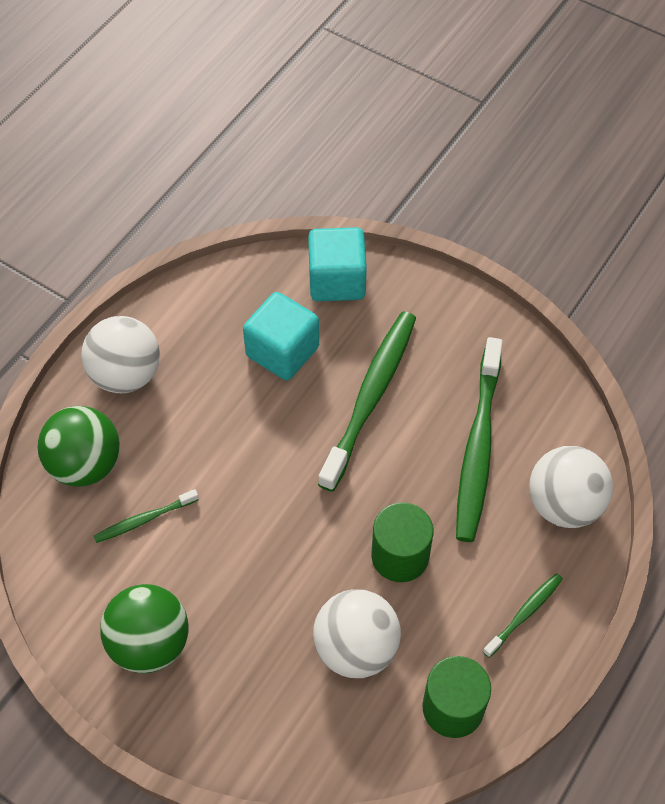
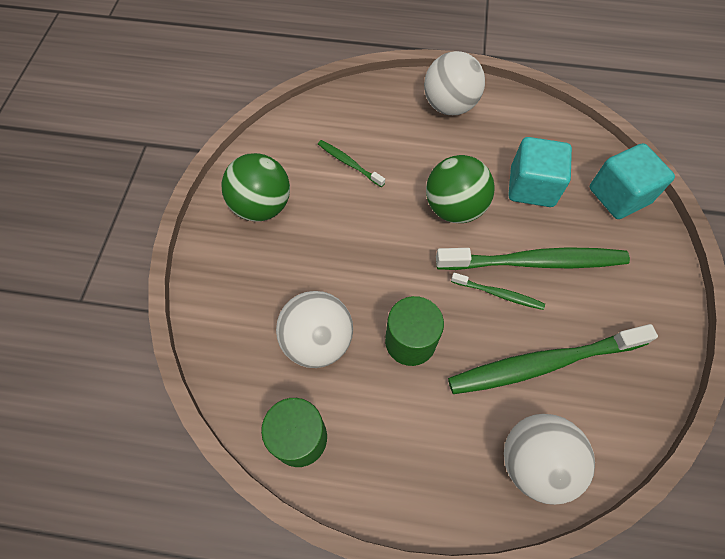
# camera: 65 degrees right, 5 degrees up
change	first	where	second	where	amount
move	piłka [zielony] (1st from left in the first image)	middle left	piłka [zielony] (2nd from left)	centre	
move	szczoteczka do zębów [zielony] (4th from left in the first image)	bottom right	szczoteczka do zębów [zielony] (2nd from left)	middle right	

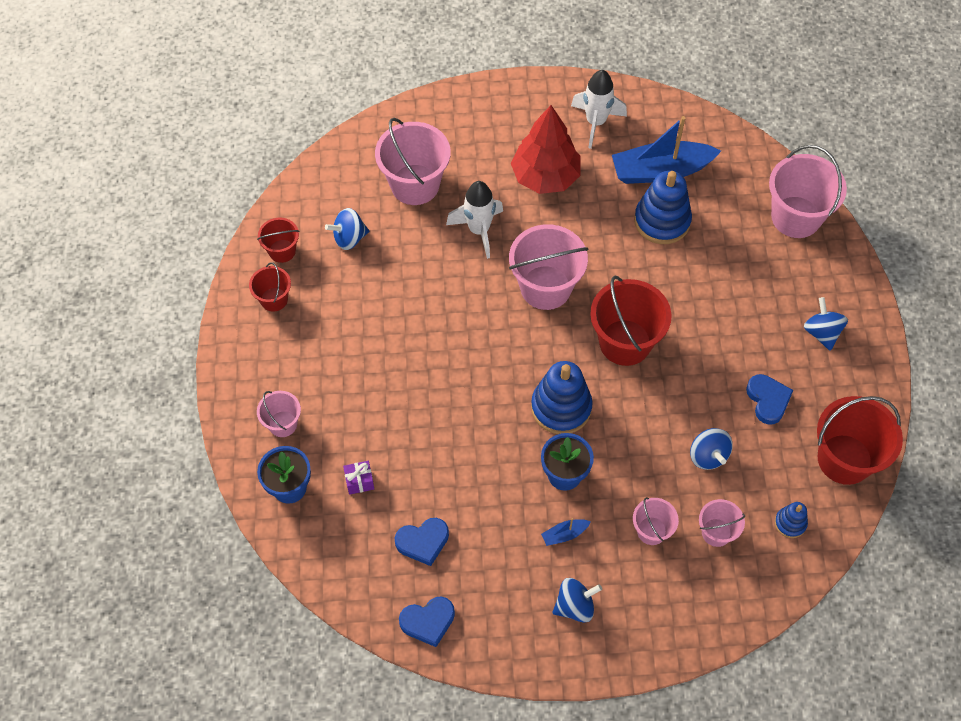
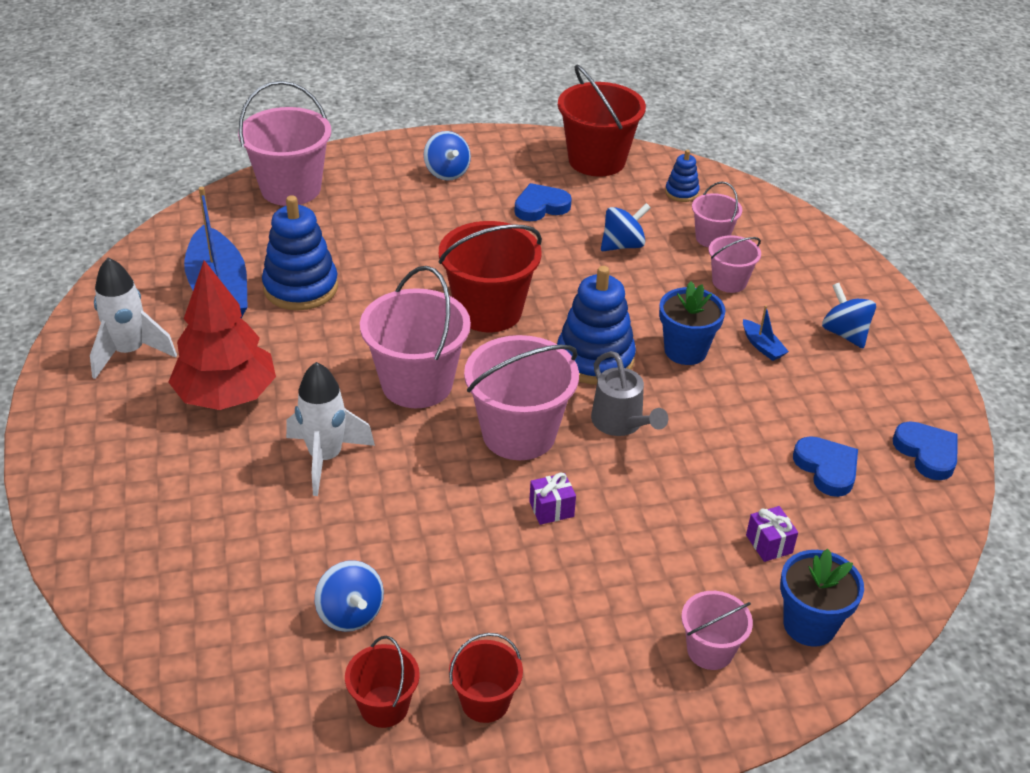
# camera: 100 degrees left, 20 degrees down
change	first	where	second	where	amount
rotate	bączek [niebieski] (4th from left in the first image)	middle right	bączek [niebieski] (2nd from left)	top centre	90 degrees counterclockwise
move	wiadro [różowy] (2nd from left in the first image)	top centre	wiadro [różowy] (3rd from left)	centre	
insert			prezent [fioletowy] (1st from left)	centre	
insert			konewka [szary]	centre	

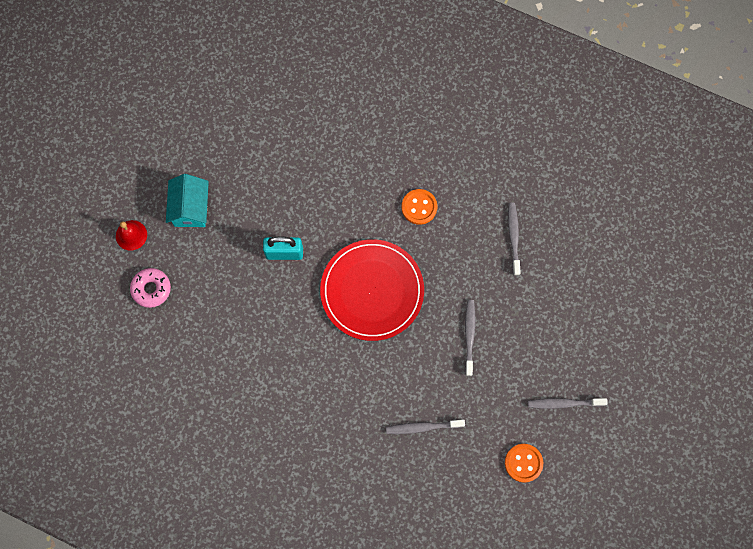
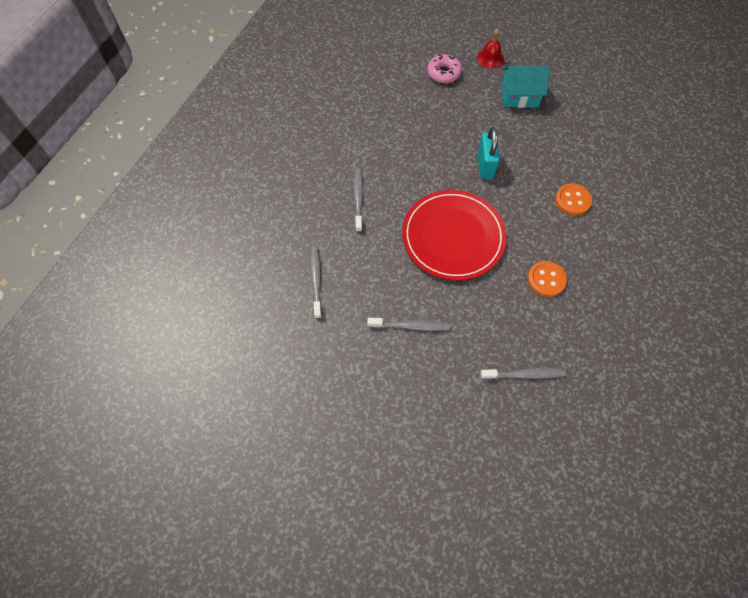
# camera: 90 degrees right, 10 degrees down
change	first	where	second	where	amount
move	szczoteczka do zębów [szary] (4th from left in the first image)	bottom right	szczoteczka do zębów [szary] (2nd from left)	centre	
move	guzik [pomarańczowy] (2nd from left)	bottom right		top right	

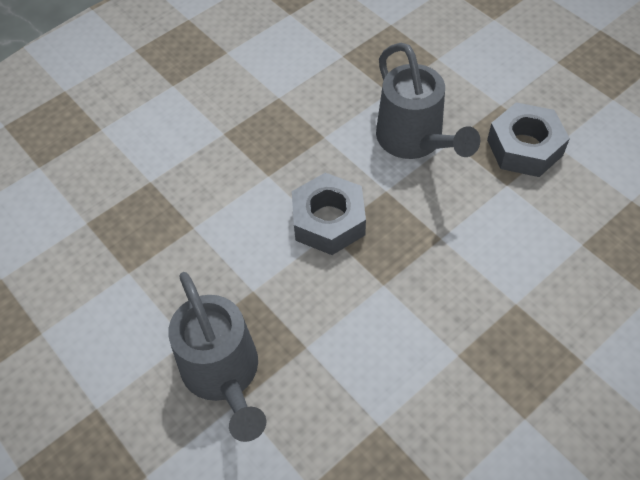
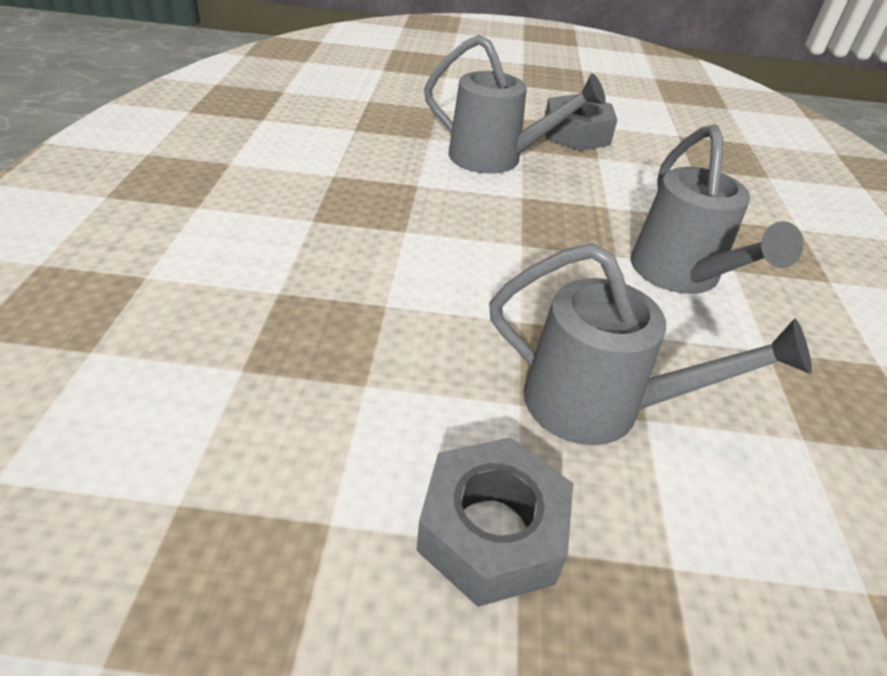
# camera: 50 degrees left, 15 degrees down
change	first	where	second	where	amount
move	nakrętka [szary] (1st from left)	centre		bottom centre	
insert			konewka [szary] (3rd from left)	top right	

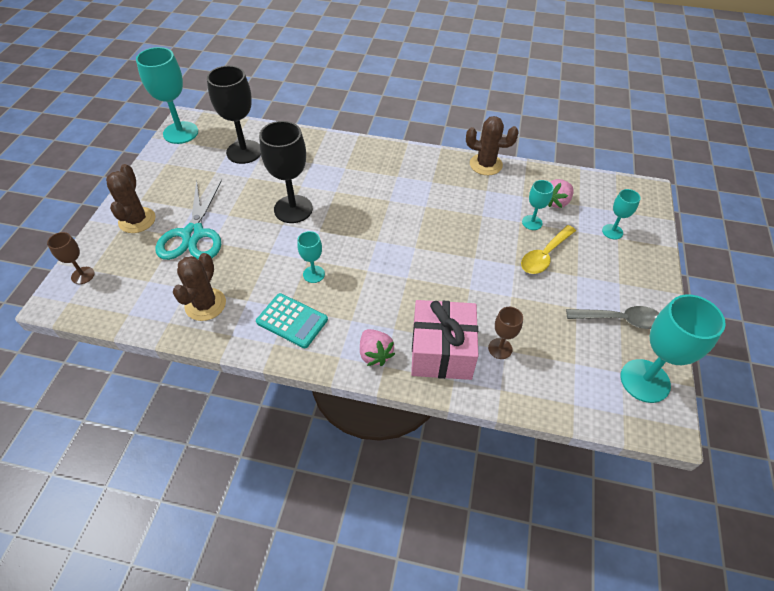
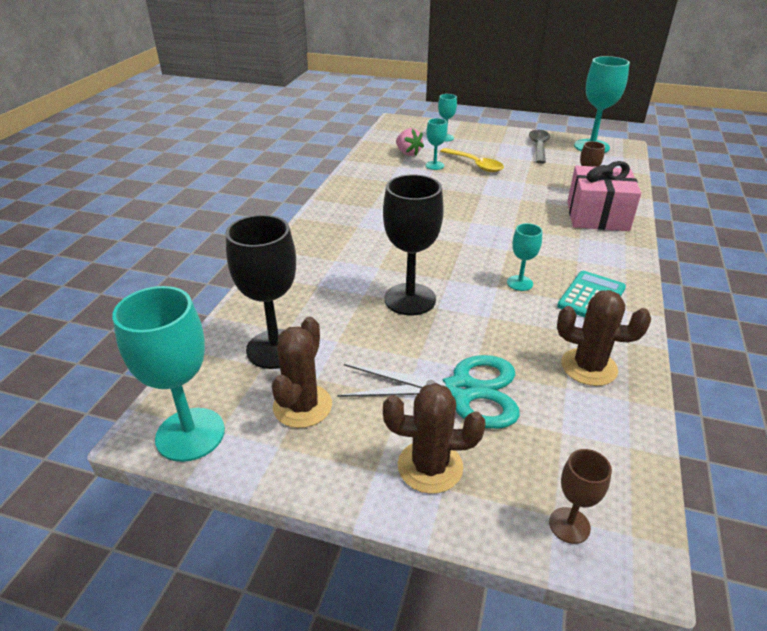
# camera: 85 degrees left, 15 degrees down
change	first	where	second	where	amount
move	kaktus [brązowy] (3rd from left in the first image)	top centre	kaktus [brązowy] (1st from left)	centre	
delete	truskawka [różowy] (1st from left)	centre			

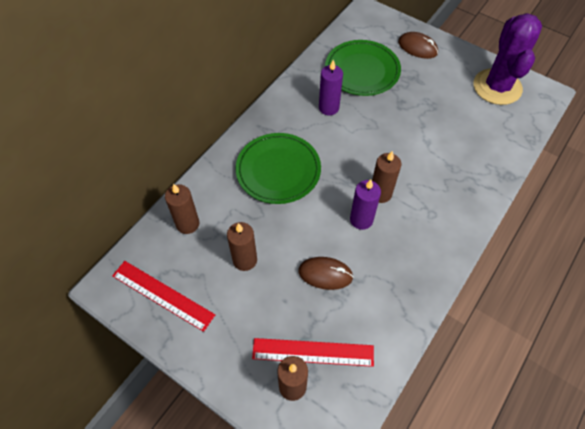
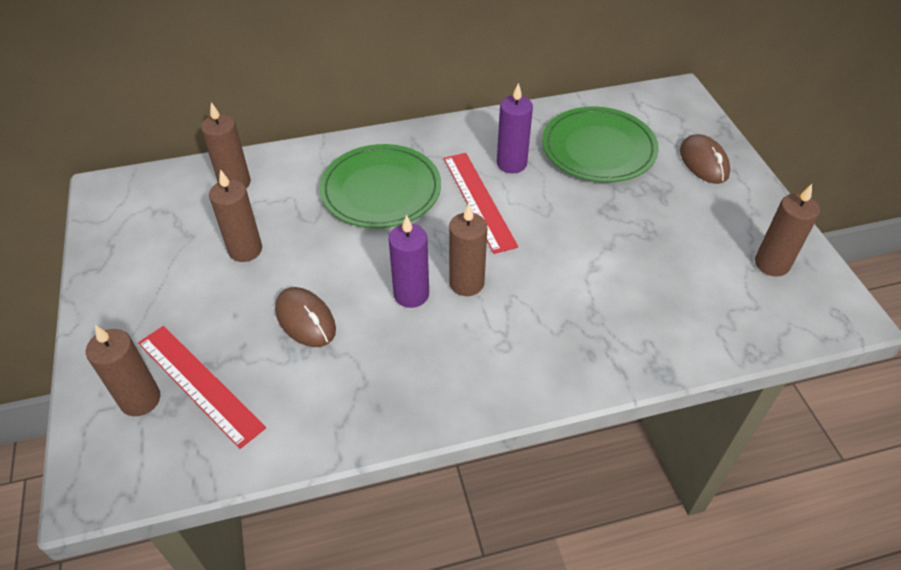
# camera: 40 degrees right, 10 degrees down
change	first	where	second	where	amount
move	linijka [czerwony] (1st from left in the first image)	bottom left	linijka [czerwony] (2nd from left)	centre	
replace	kaktus [fioletowy]	top right	świeca [brązowy] (5th from left)	middle right	

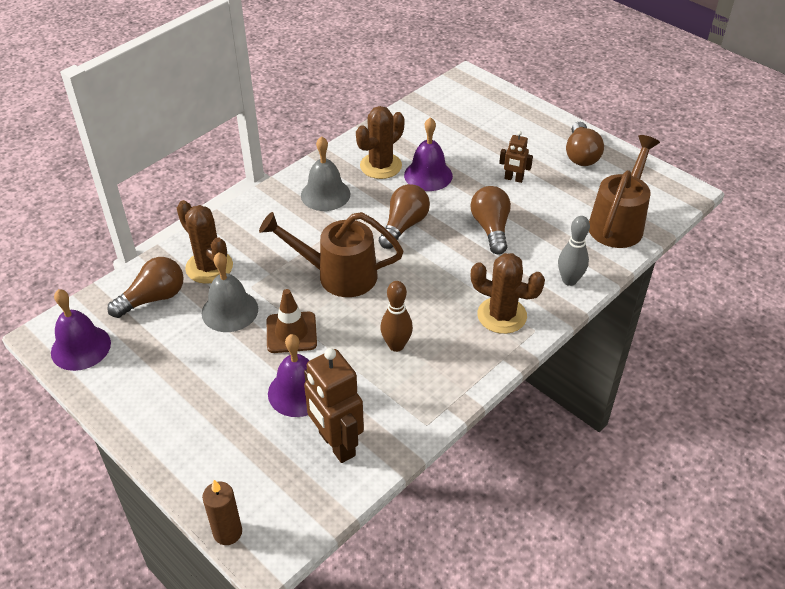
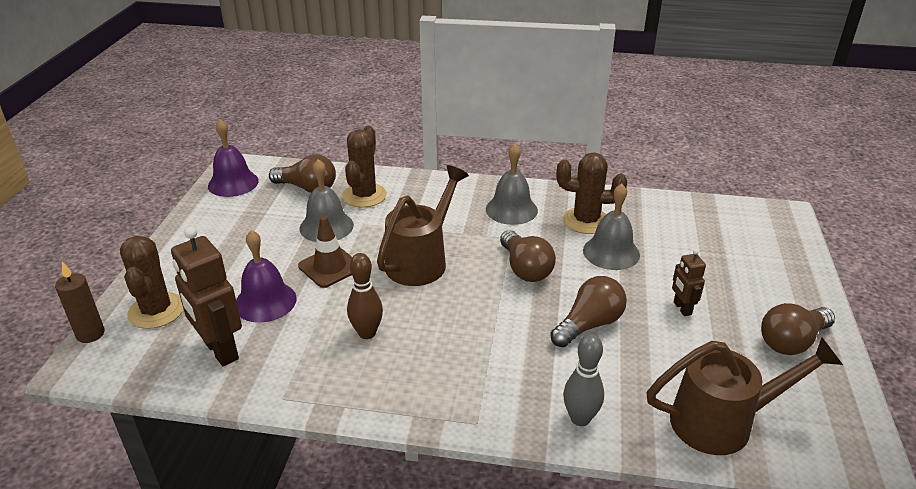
# camera: 55 degrees right, 10 degrees down
change	first	where	second	where	amount
move	kaktus [brązowy] (3rd from left in the first image)	centre	kaktus [brązowy] (1st from left)	middle left	
rotate	robot [brązowy] (1st from left)	bottom centre		middle left	60 degrees counterclockwise
rotate	konewka [brązowy] (1st from left)	centre		centre	60 degrees clockwise
rotate	żarówka [brązowy] (2nd from left)	centre		centre	75 degrees clockwise
recolor	dzwonek [fioletowy] (3rd from left)	top centre	dzwonek [szary] (3rd from left)	middle right	

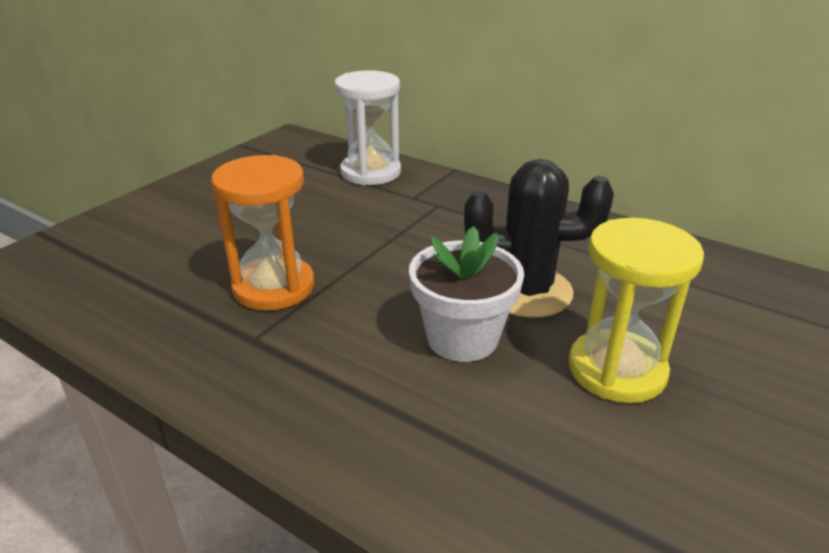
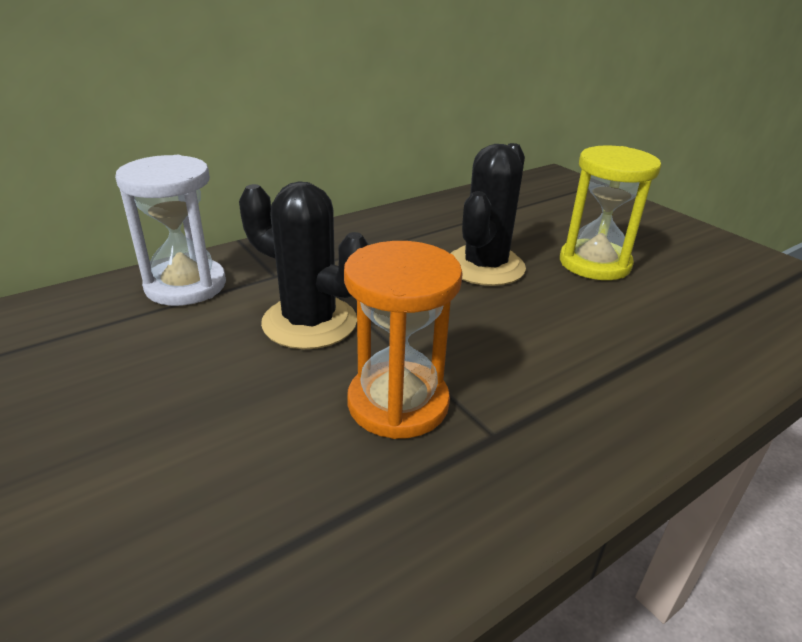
# camera: 70 degrees left, 0 degrees up
change	first	where	second	where	amount
insert			kaktus [czarny] (1st from left)	centre	
delete	doniczka [biały]	centre			

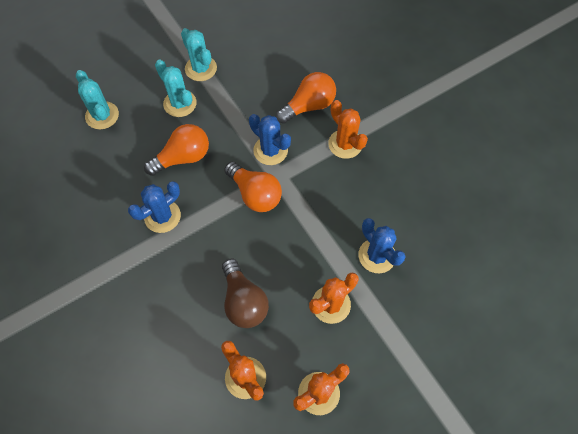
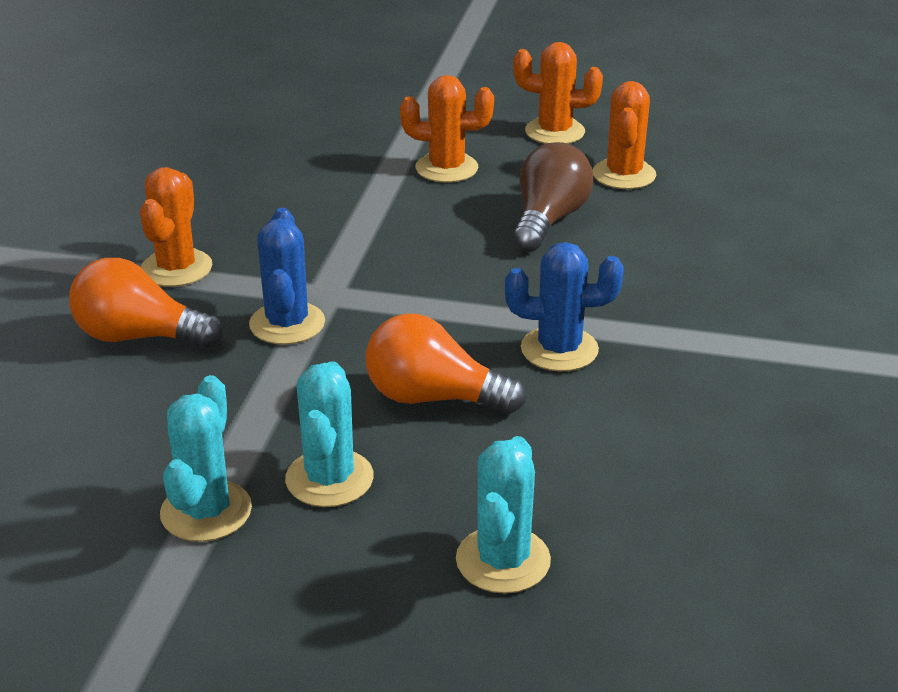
# camera: 135 degrees left, 30 degrees down
change	first	where	second	where	amount
delete	żarówka [pomarańczowy] (2nd from left)	centre			
delete	kaktus [niebieski] (3rd from left)	centre			

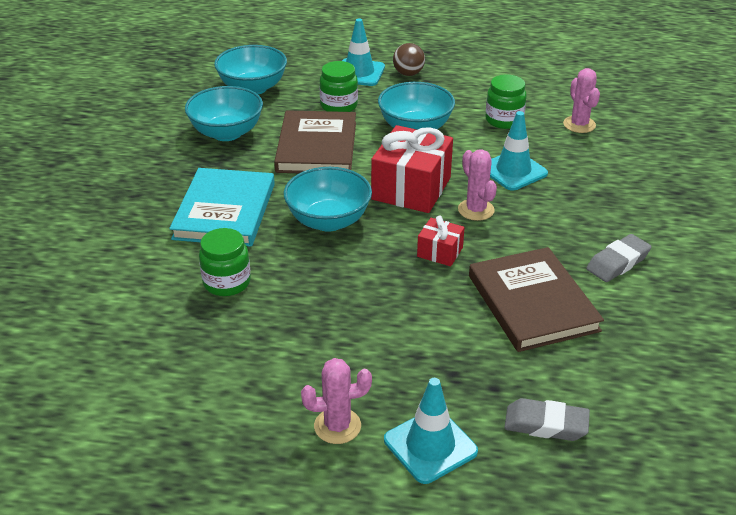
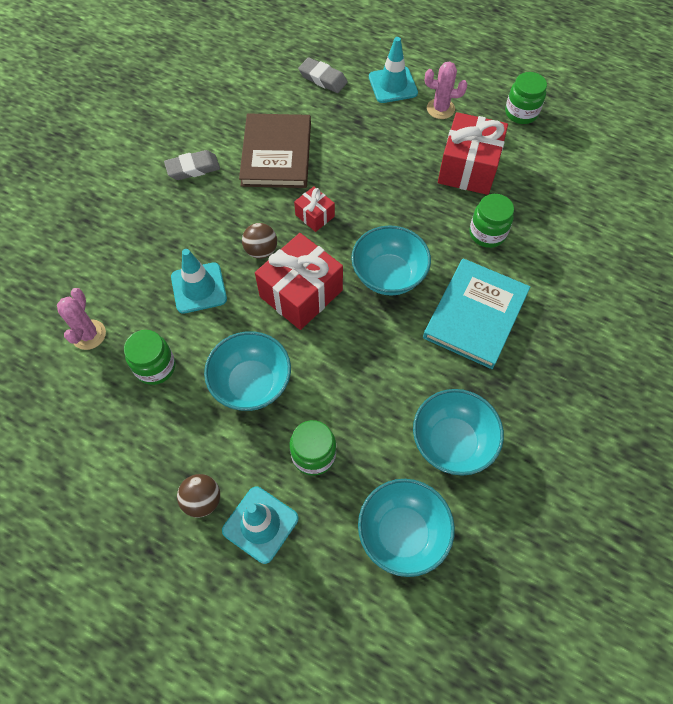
# camera: 160 degrees left, 25 degrees up
change	first	where	second	where	amount
replace	kaktus [różowy] (2nd from left)	centre	piłka [brązowy] (2nd from left)	centre	
insert			prezent [czerwony] (3rd from left)	top right	
insert			słoik [zielony] (4th from left)	top right	
delete	książka [brązowy] (1st from left)	top centre			

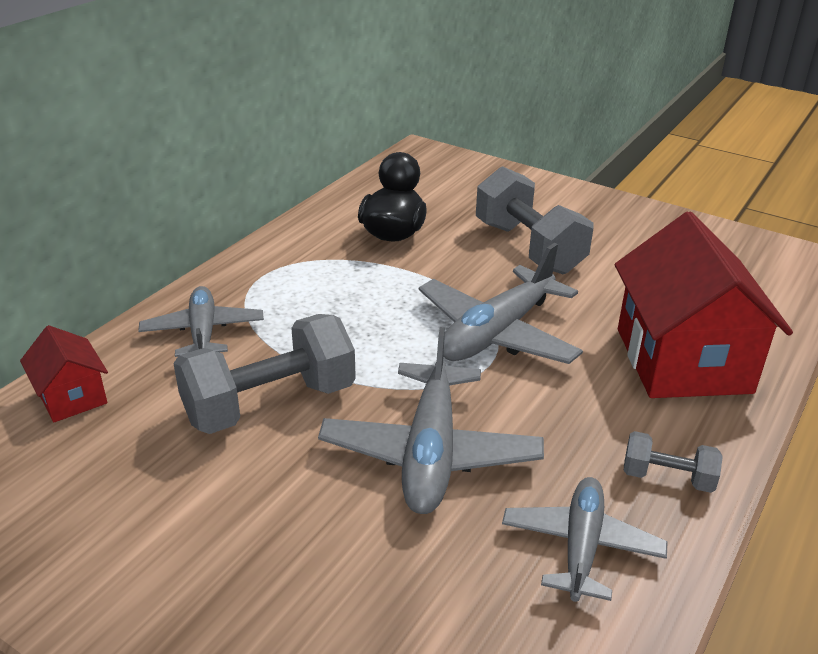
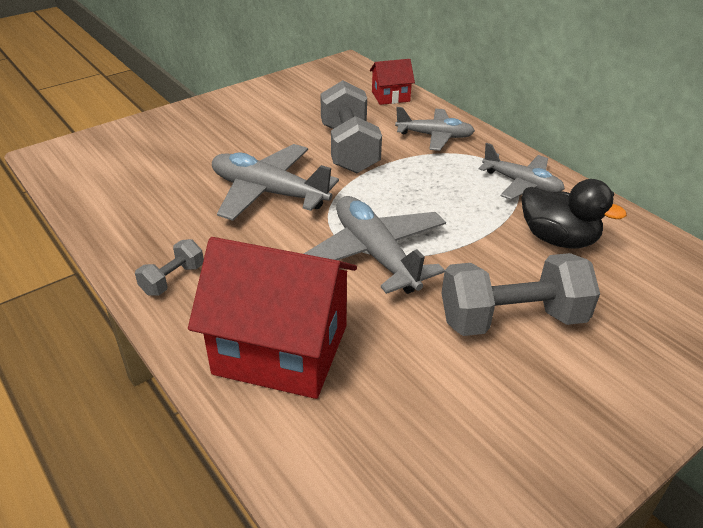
# camera: 110 degrees right, 5 degrees up
change	first	where	second	where	amount
move	samolot [szary] (4th from left)	bottom right		top right	

